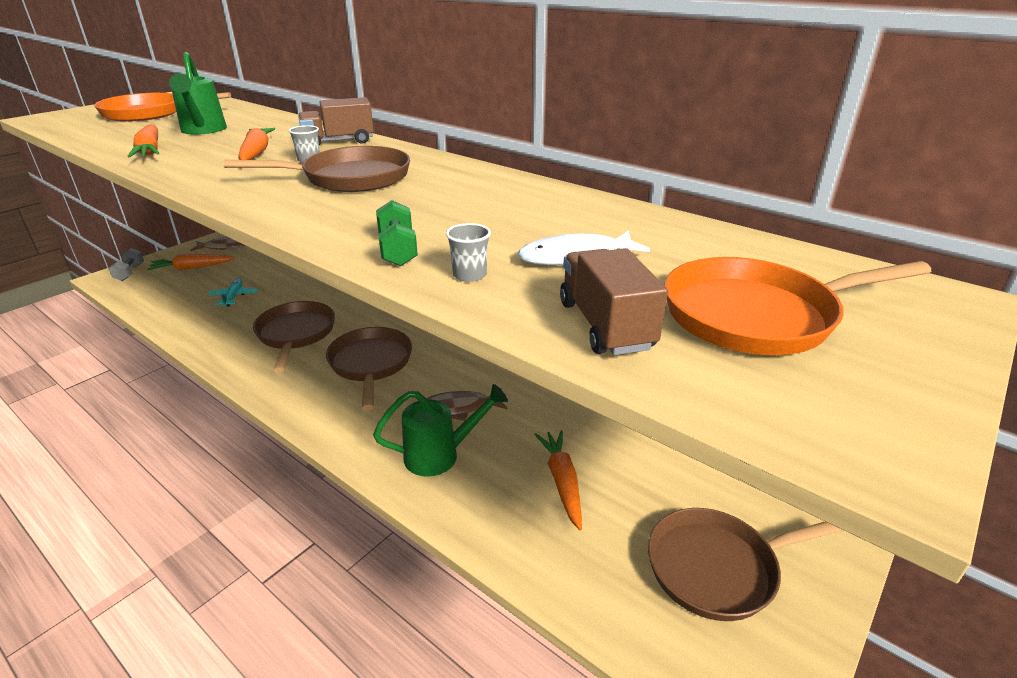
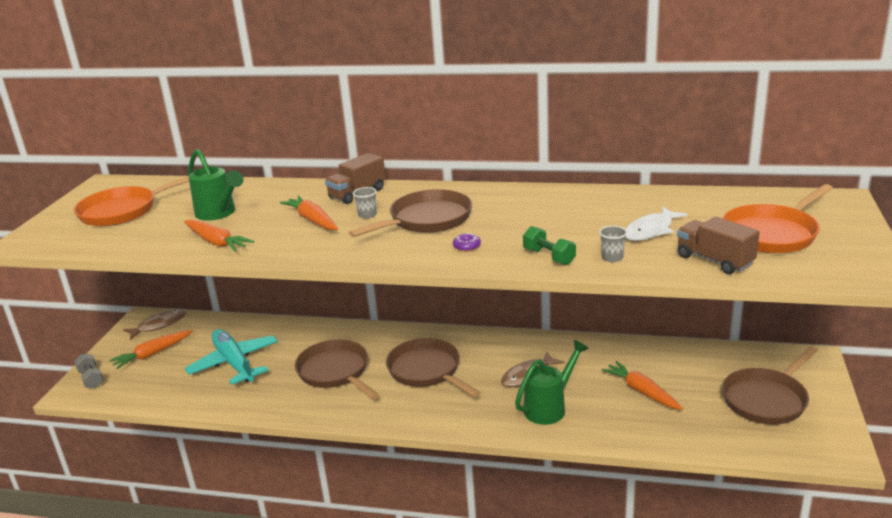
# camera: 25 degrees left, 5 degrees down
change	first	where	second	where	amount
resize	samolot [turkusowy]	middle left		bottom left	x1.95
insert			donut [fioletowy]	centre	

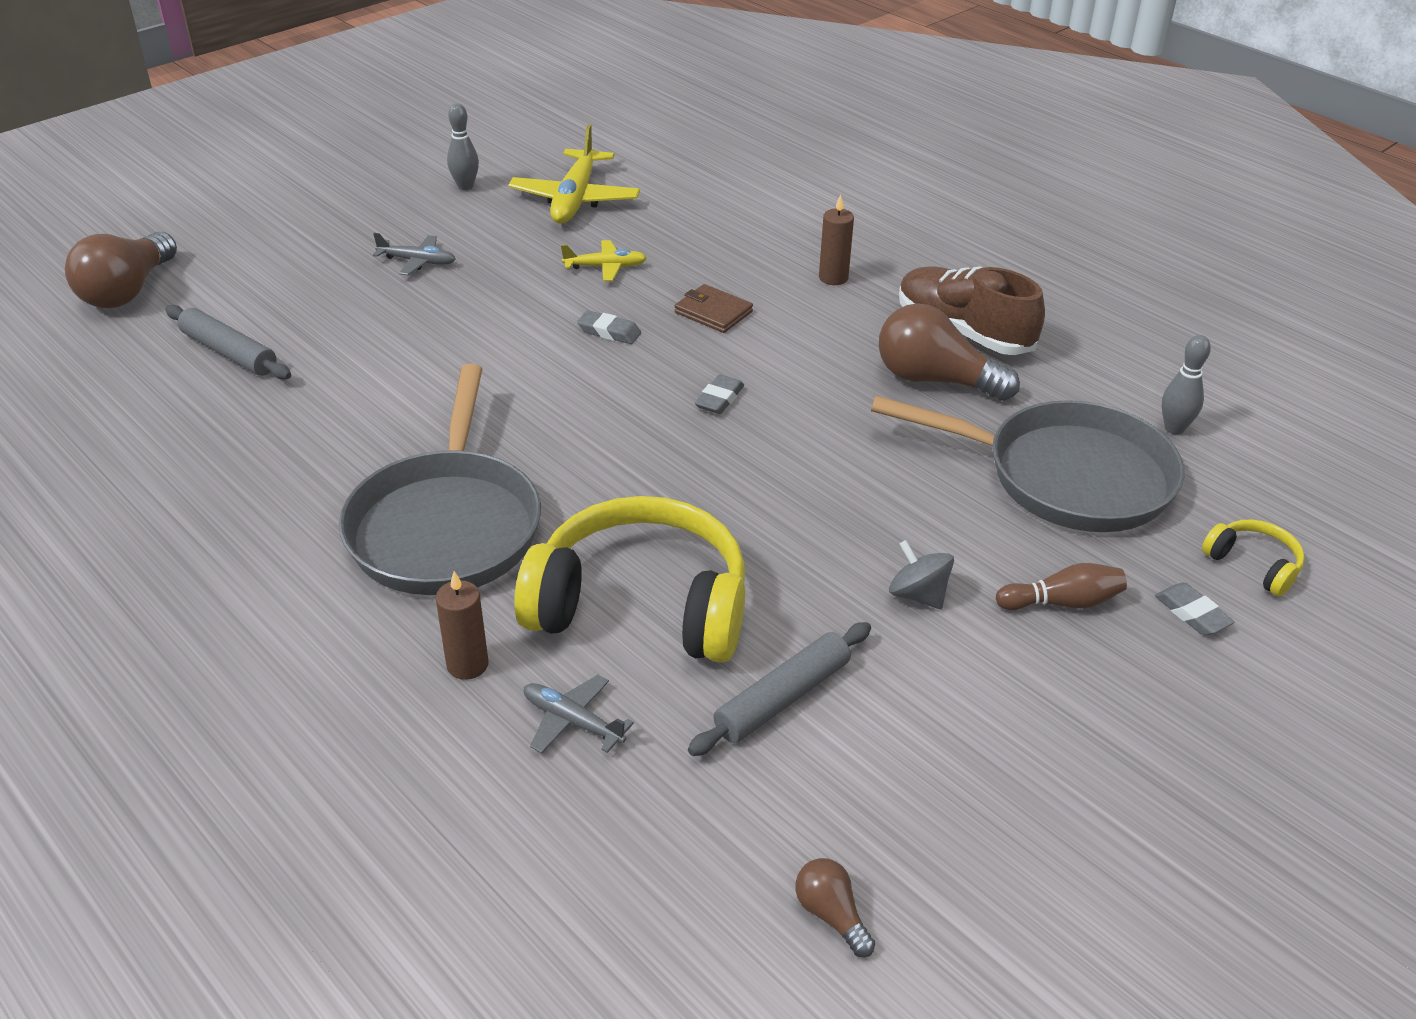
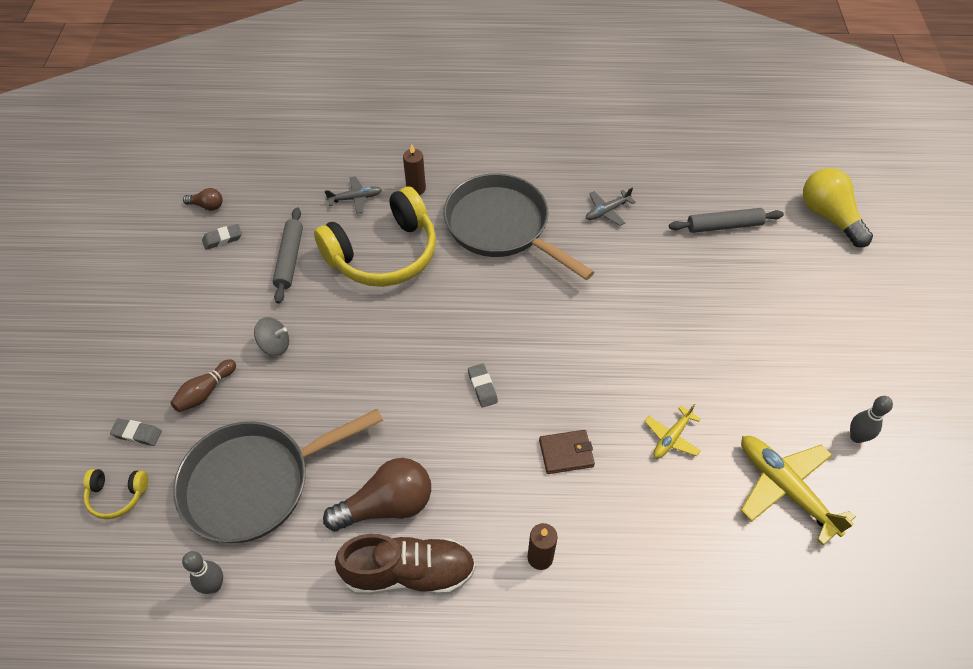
# camera: 135 degrees right, 15 degrees up
change	first	where	second	where	amount
move	gumka do mazania [szary] (1st from left in the first image)	top centre	gumka do mazania [szary] (2nd from left)	middle left	
move	samolot [szary] (1st from left in the first image)	top left	samolot [szary] (2nd from left)	top centre	
recolor	żarówka [brązowy] (1st from left)	top left	żarówka [żółty]	top right	

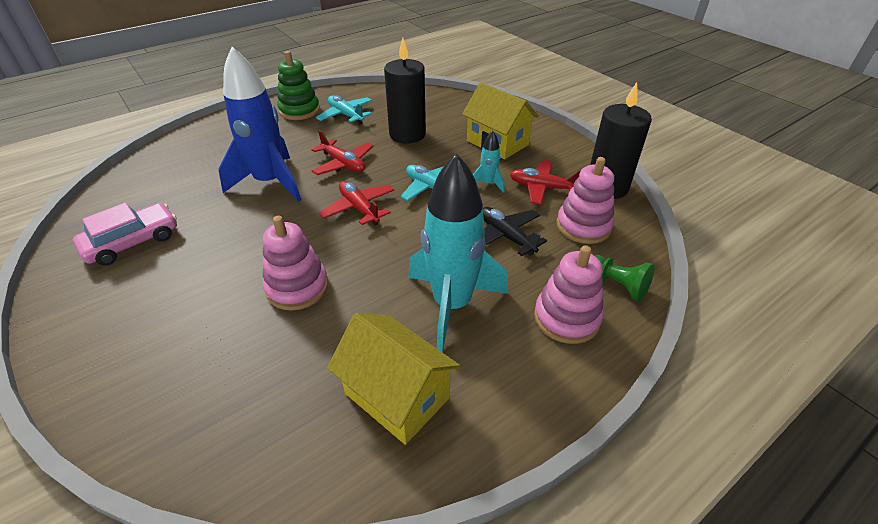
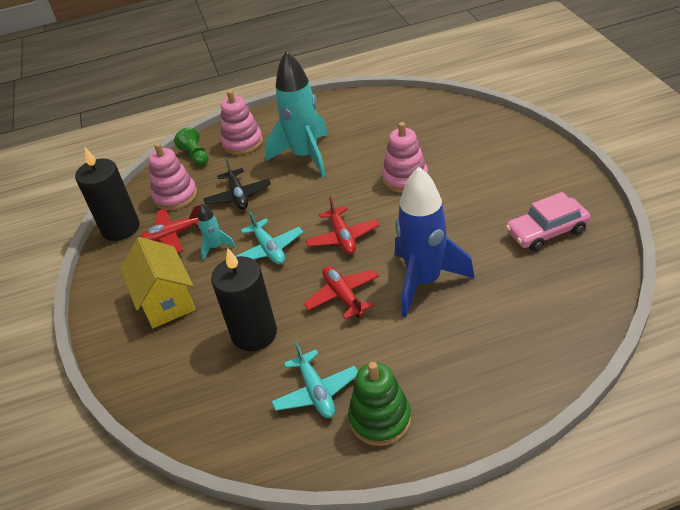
# camera: 155 degrees left, 0 degrees up
change	first	where	second	where	amount
rotate	samolot [czerwony] (3rd from left in the first image)	centre	samolot [czerwony] (1st from left)	middle left	120 degrees clockwise
delete	domek [żółty] (1st from left)	bottom centre			

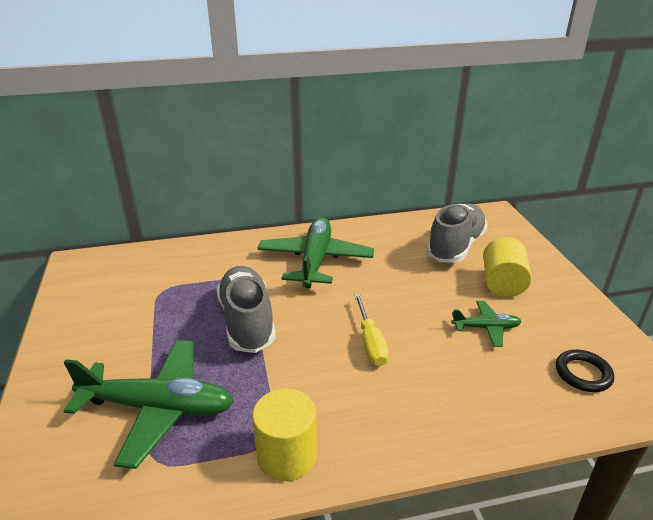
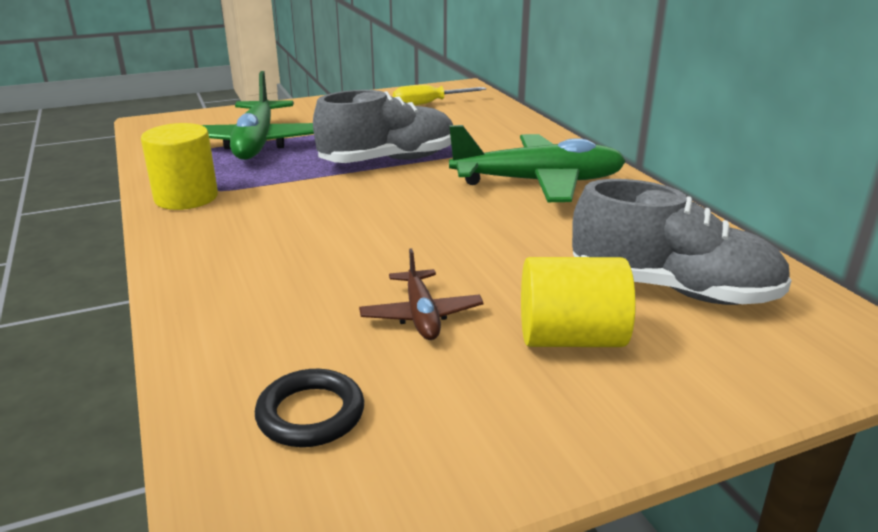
# camera: 80 degrees right, 5 degrees down
change	first	where	second	where	amount
recolor	samolot [zielony] (3rd from left)	middle right	samolot [brązowy]	centre	
move	śrubokręt [żółty]	centre		top centre	

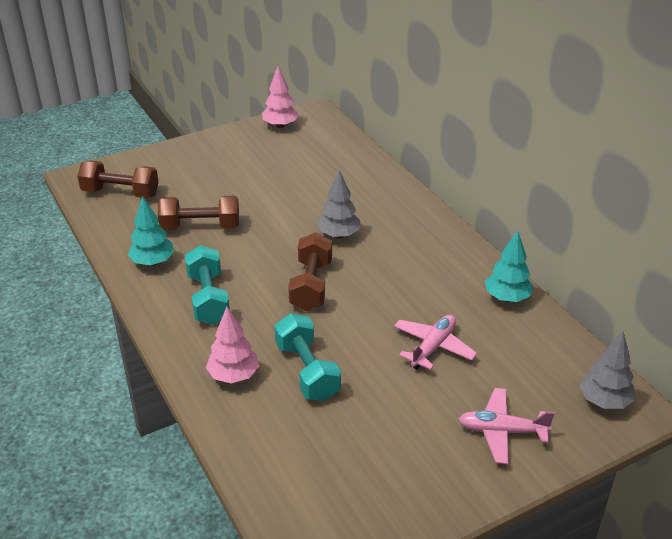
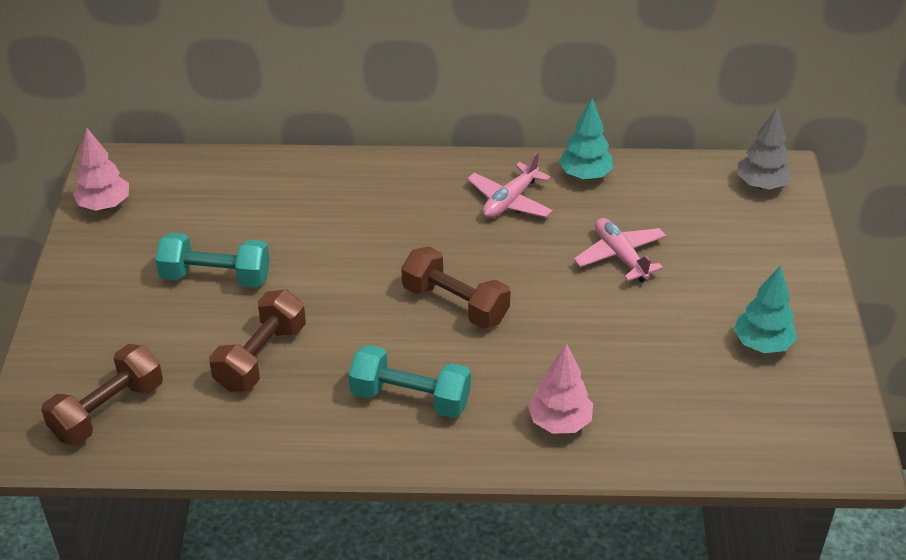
# camera: 60 degrees left, 5 degrees up
change	first	where	second	where	amount
move	hantel [turkusowy] (2nd from left in the first image)	centre	hantel [turkusowy] (1st from left)	middle left	
move	samolot [różowy] (2nd from left in the first image)	bottom right	samolot [różowy] (1st from left)	top centre	
move	drzewko [turkusowy] (1st from left in the first image)	middle left	drzewko [turkusowy] (2nd from left)	middle right	
delete	drzewko [szary] (1st from left)	centre			

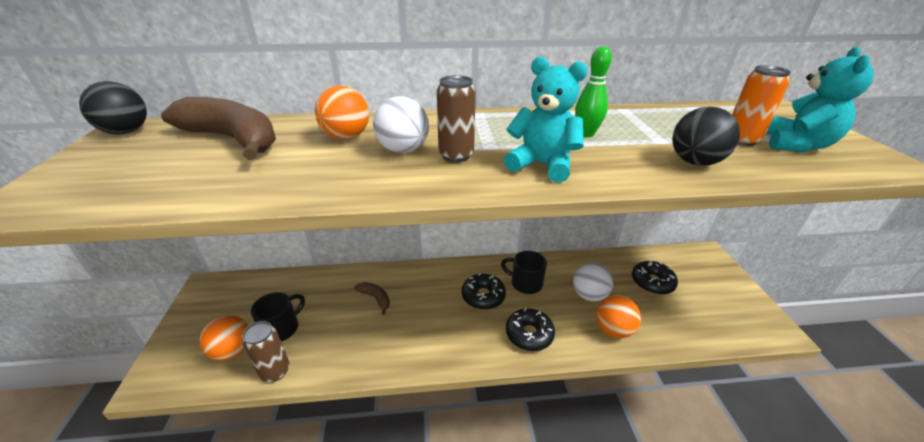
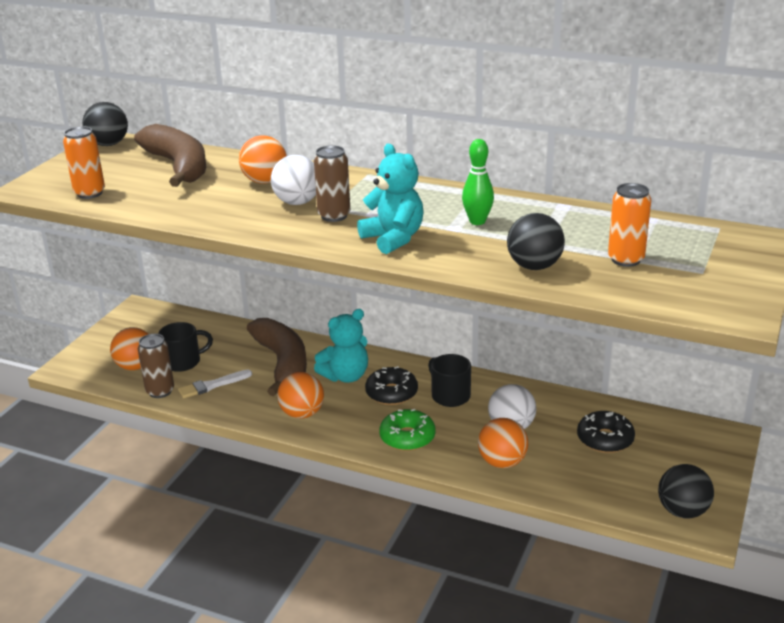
# camera: 30 degrees right, 5 degrees down
change	first	where	second	where	amount
insert			puszka [pomarańczowy] (1st from left)	top left	
insert			pędzel [biały]	middle left	
resize	banan [brązowy] (2nd from left)	bottom centre		centre	x2.23
insert			piłka [pomarańczowy] (3rd from left)	centre	
move	miś [turkusowy] (2nd from left in the first image)	top right	miś [turkusowy] (1st from left)	centre	
recolor	donut [czarny] (2nd from left)	bottom centre	donut [zielony]	bottom centre	
insert			piłka [czarny] (3rd from left)	bottom right	

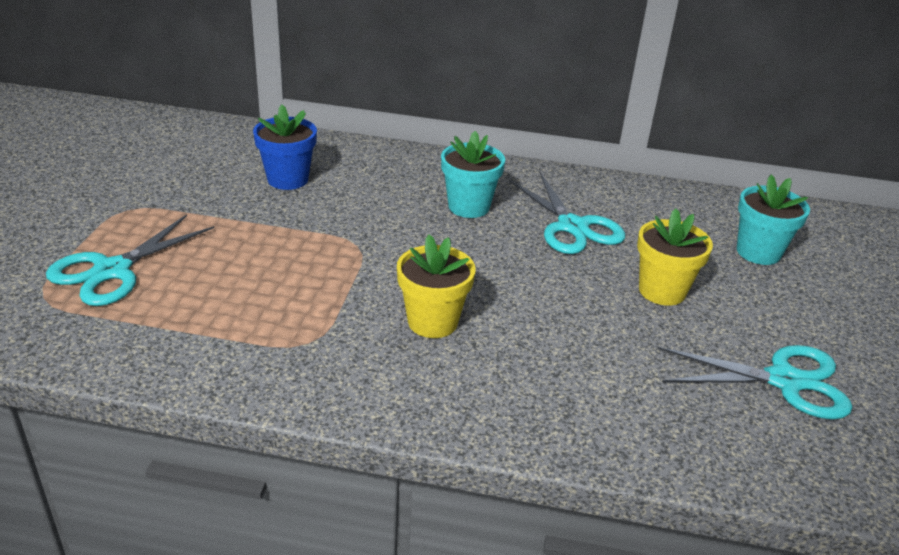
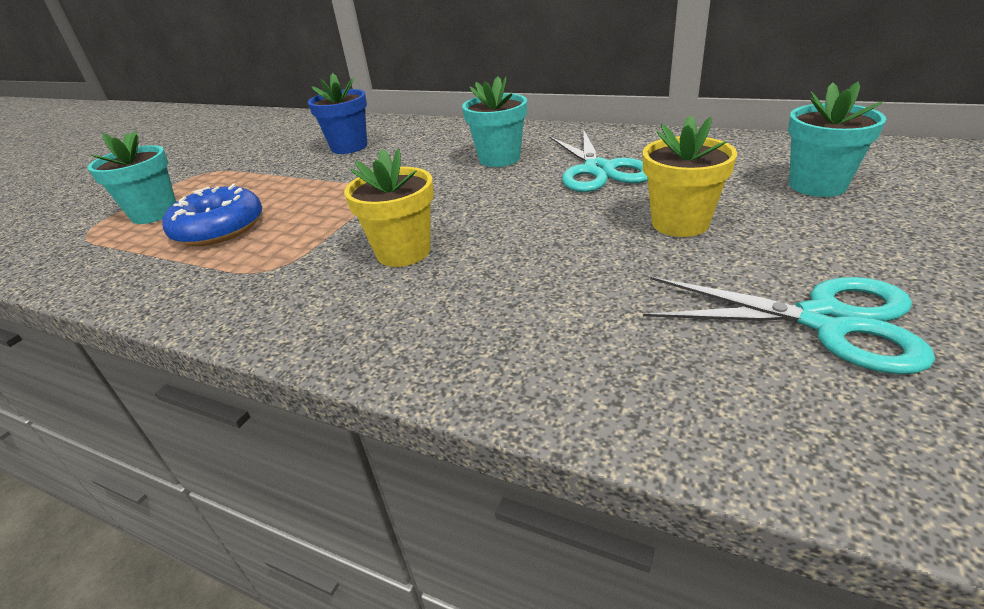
# camera: 20 degrees right, 0 degrees up
change	first	where	second	where	amount
replace	nożyczki [turkusowy] (1st from left)	middle left	doniczka [turkusowy] (1st from left)	top left	
insert			donut [niebieski]	middle left	

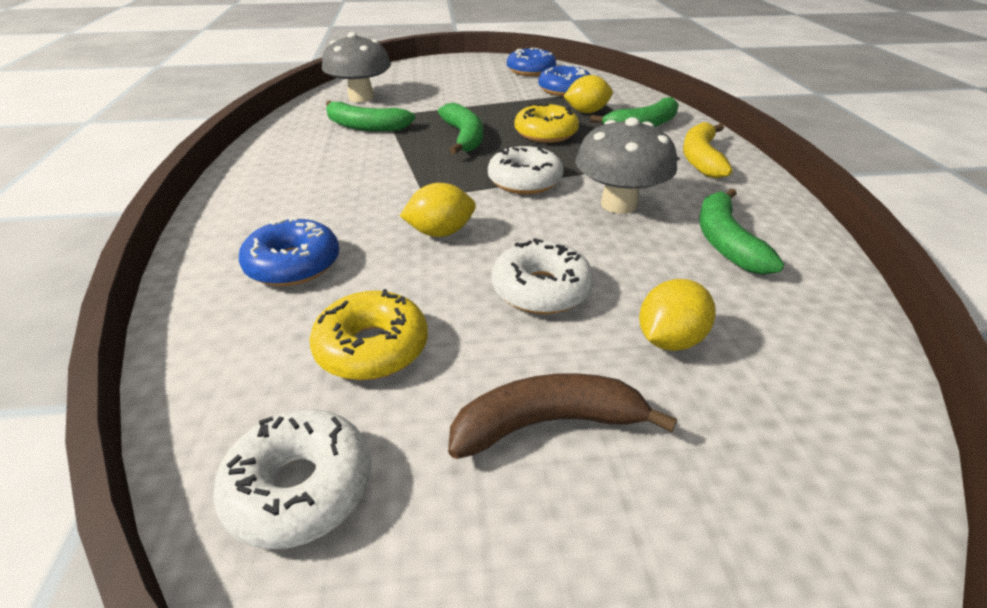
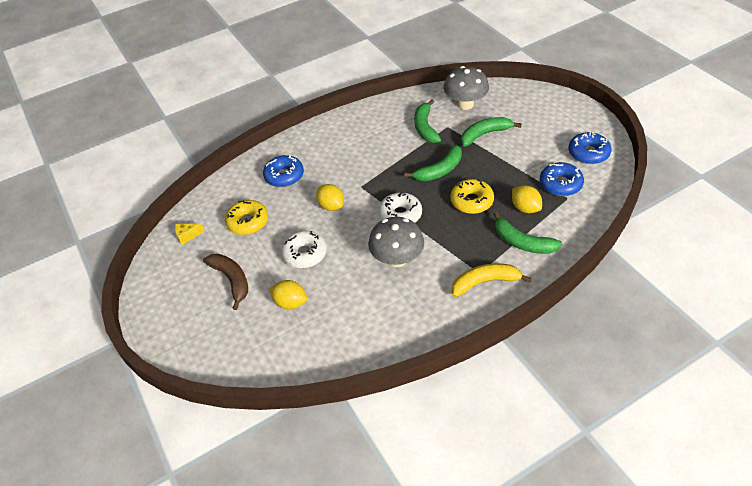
# camera: 70 degrees right, 10 degrees up
change	first	where	second	where	amount
replace	donut [biały] (1st from left)	bottom left	ser [żółty]	middle left	
move	banan [zielony] (4th from left in the first image)	middle right	banan [zielony] (3rd from left)	top centre	

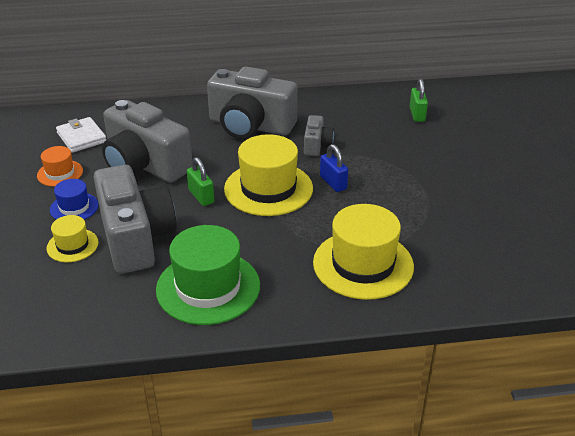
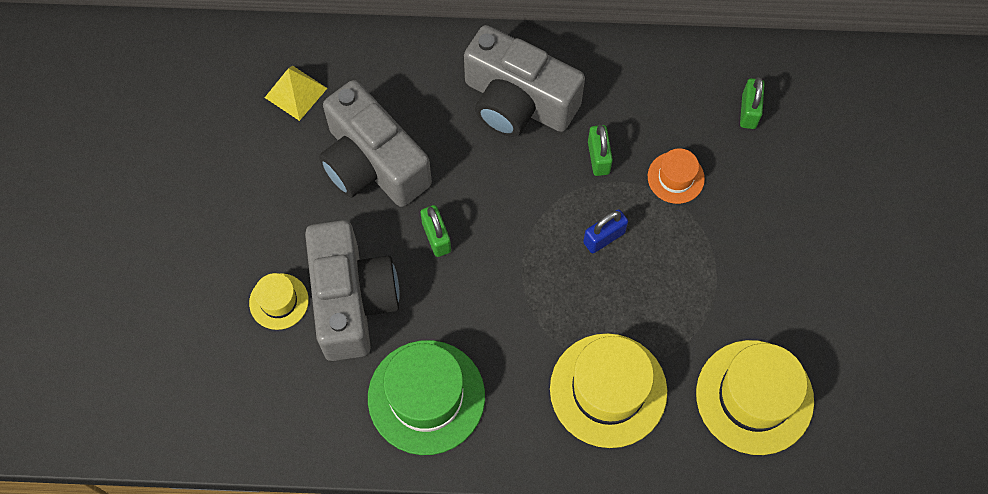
# camera: 10 degrees right, 30 degrees up
change	first	where	second	where	amount
replace	portfel [biały]	top left	piramida [żółty]	top left	
rotate	kłódka [niebieski]	centre		centre	75 degrees clockwise
replace	aparat fotograficzny [szary] (4th from left)	top centre	kłódka [zielony] (2nd from left)	top centre	
move	kapelusz [pomarańczowy]	middle left		middle right	
move	kapelusz [żółty] (2nd from left in the first image)	centre	kapelusz [żółty] (3rd from left)	bottom right	
delete	kapelusz [niebieski]	middle left			

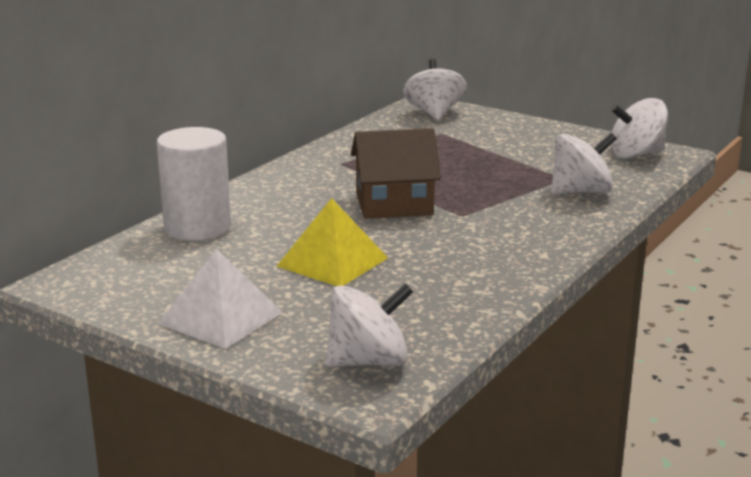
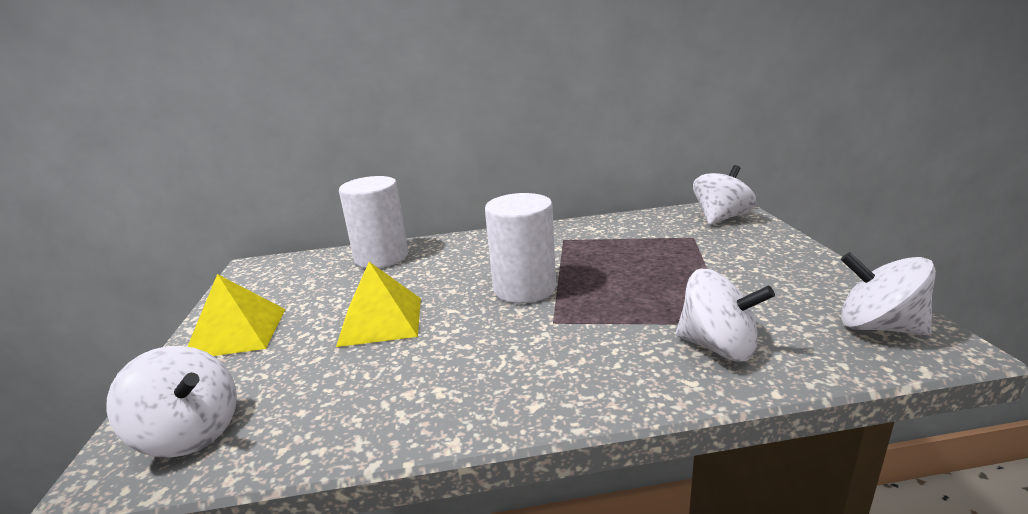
# camera: 50 degrees right, 0 degrees up
change	first	where	second	where	amount
recolor	piramida [biały]	middle left	piramida [żółty] (1st from left)	middle left	
replace	domek [brązowy]	centre	walec [biały] (2nd from left)	centre	

